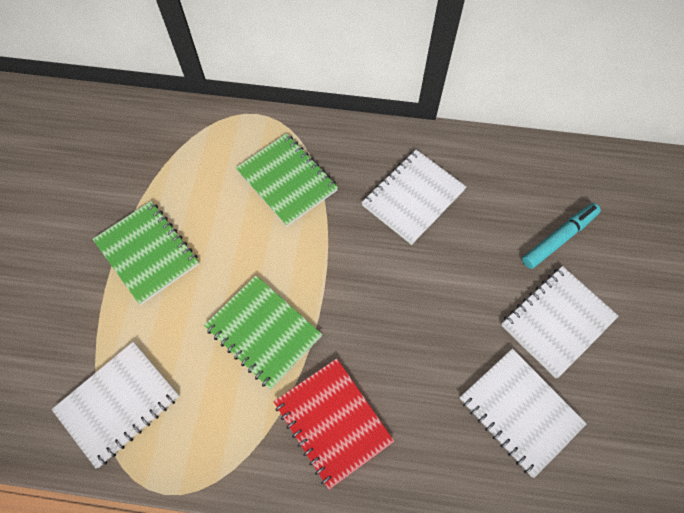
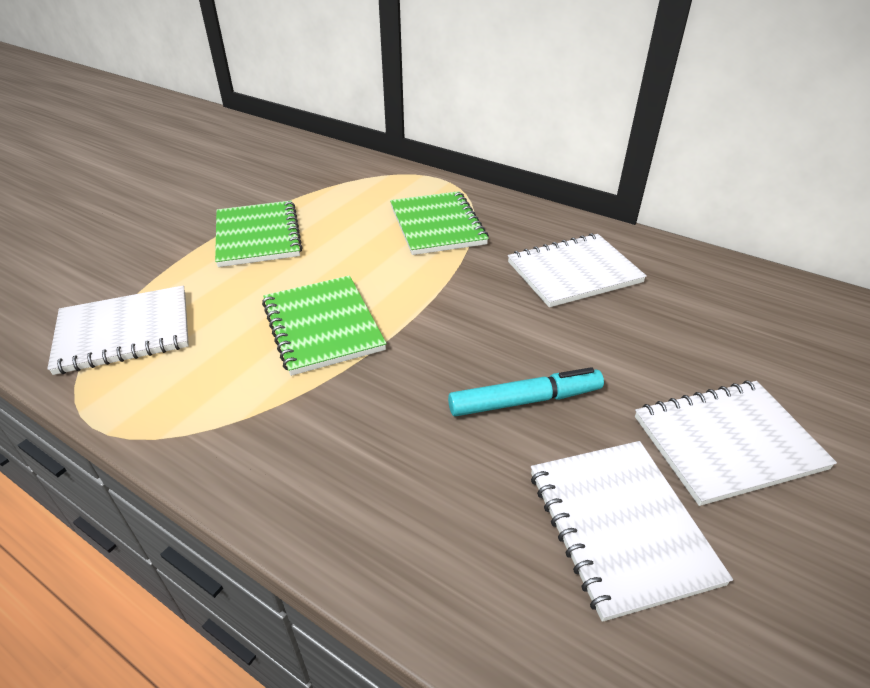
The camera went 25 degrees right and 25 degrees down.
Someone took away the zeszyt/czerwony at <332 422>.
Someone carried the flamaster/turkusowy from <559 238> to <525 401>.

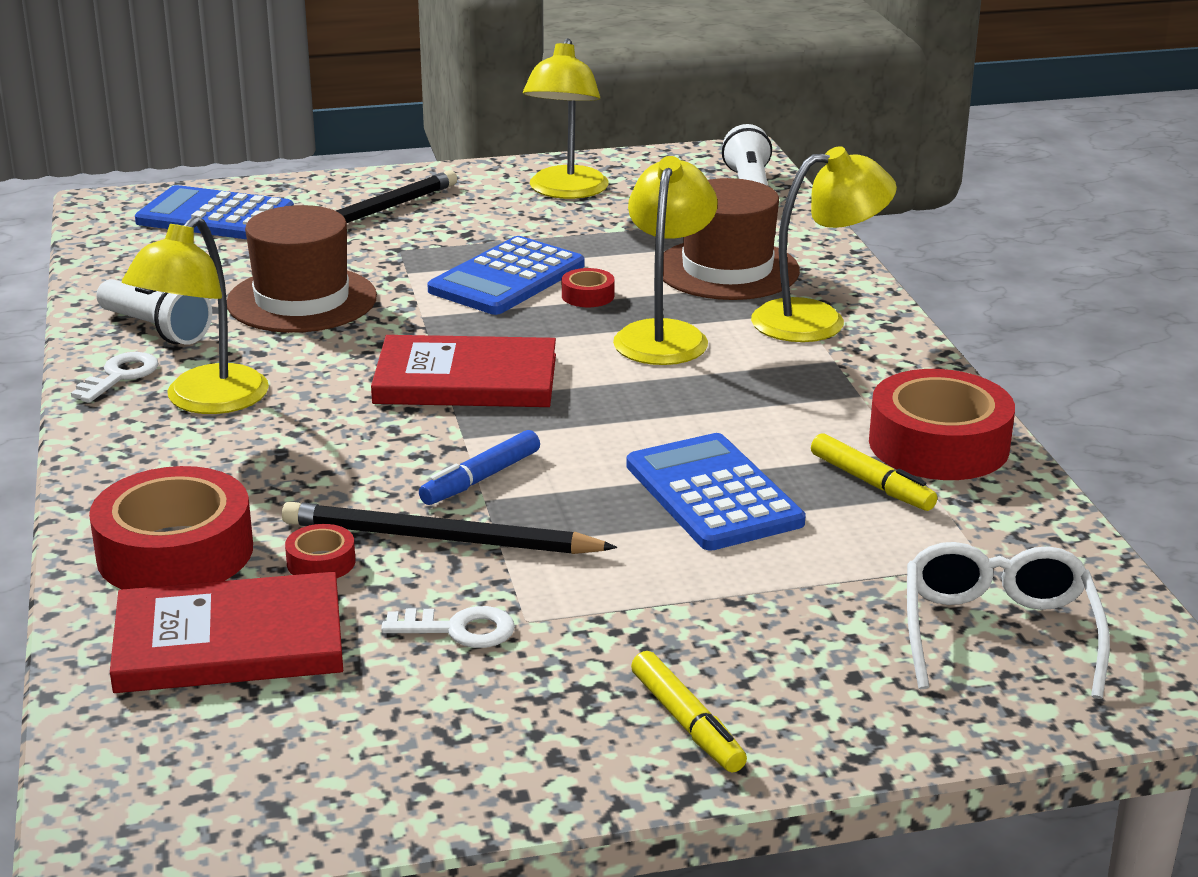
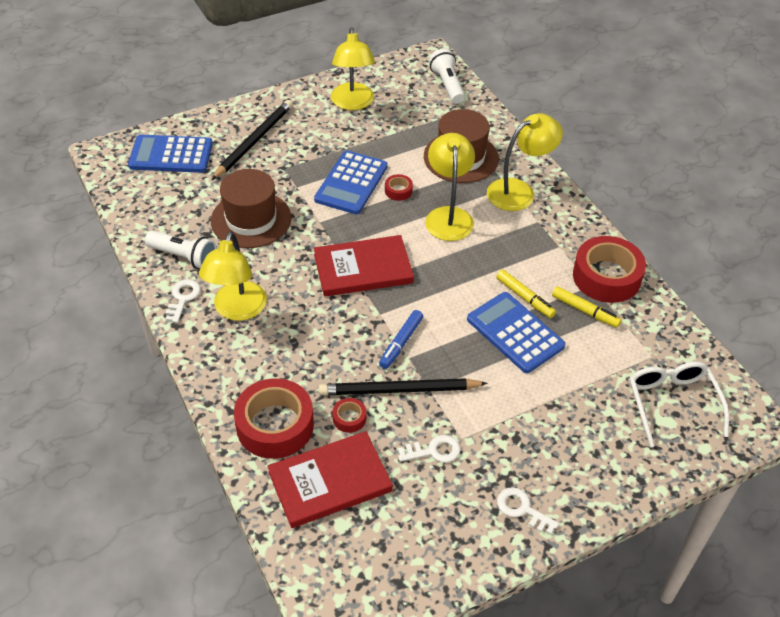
The camera went 15 degrees left and 20 degrees up.
Someone put down the klucz/biały at <522 509>.
Someone carried the flamaster/żółty from <687 723> to <525 298>.

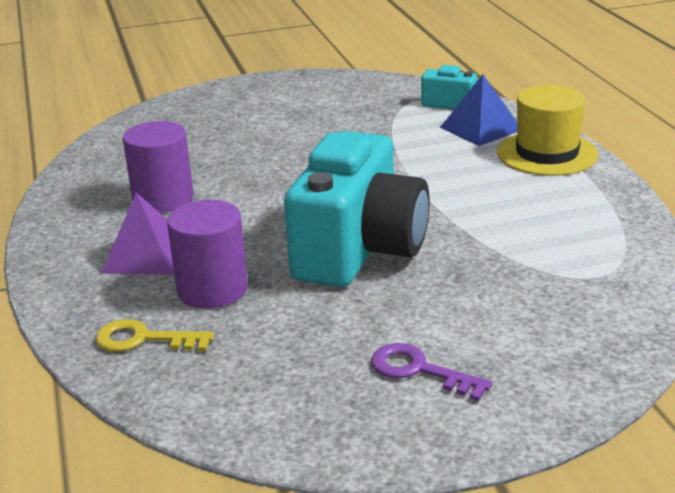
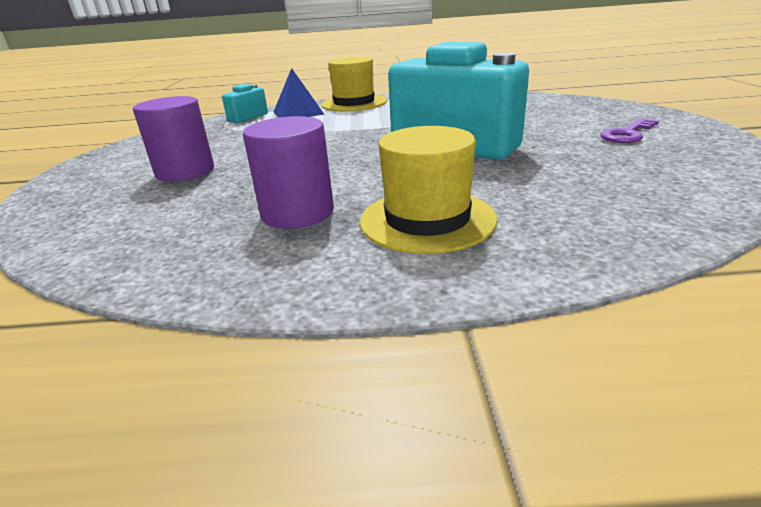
The camera went 75 degrees left and 0 degrees up.
Someone took away the klucz/żółty at <144 339>.
Someone carried the walec/fioletowy from <212 289> to <185 171>.
Someone swapped the piramida/fioletowy at <146 255> for the kapelusz/żółty at <427 220>.

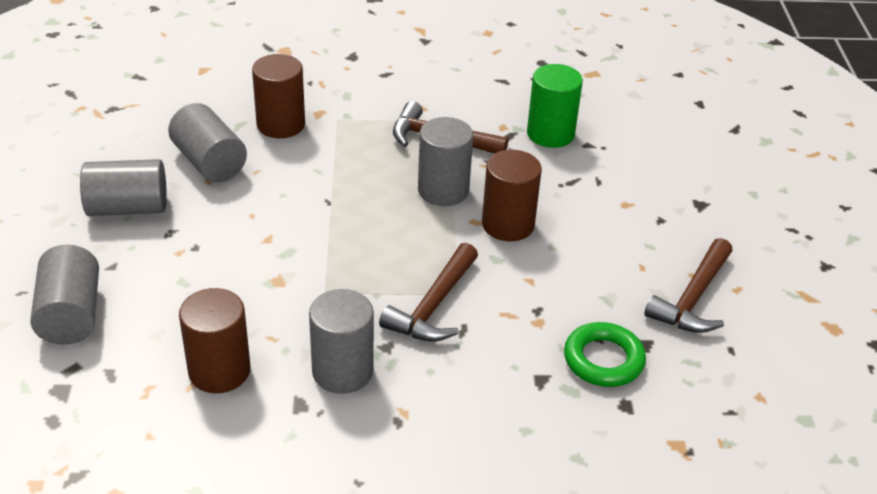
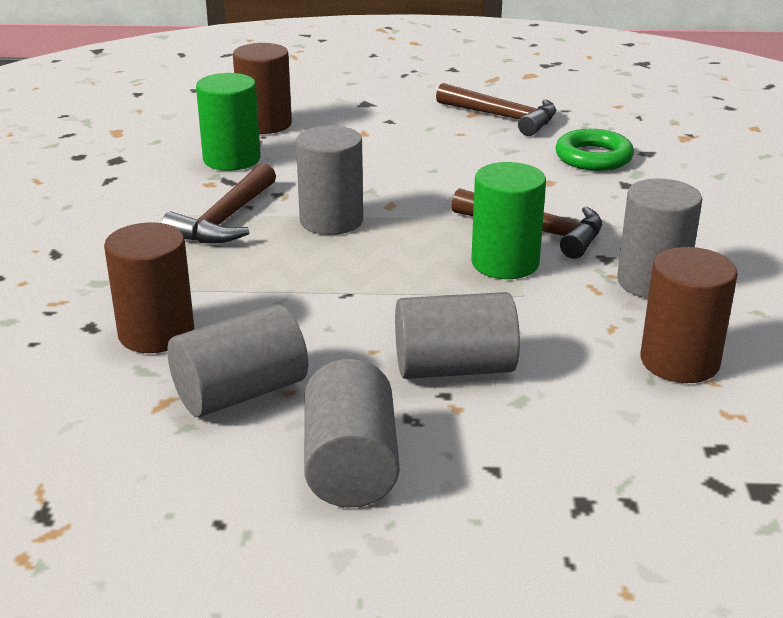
The camera went 85 degrees left and 10 degrees down.
Someone put down the walec/zielony at <505 263>.
Someone carried the walec/szary from <70 315> to <454 368>.
Someone carried the walec/brązowy from <508 224> to <265 124>.

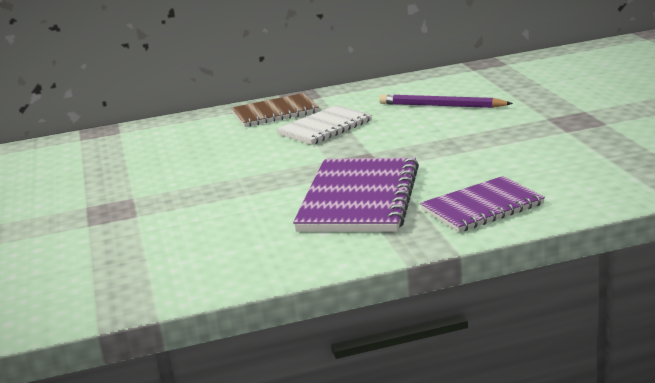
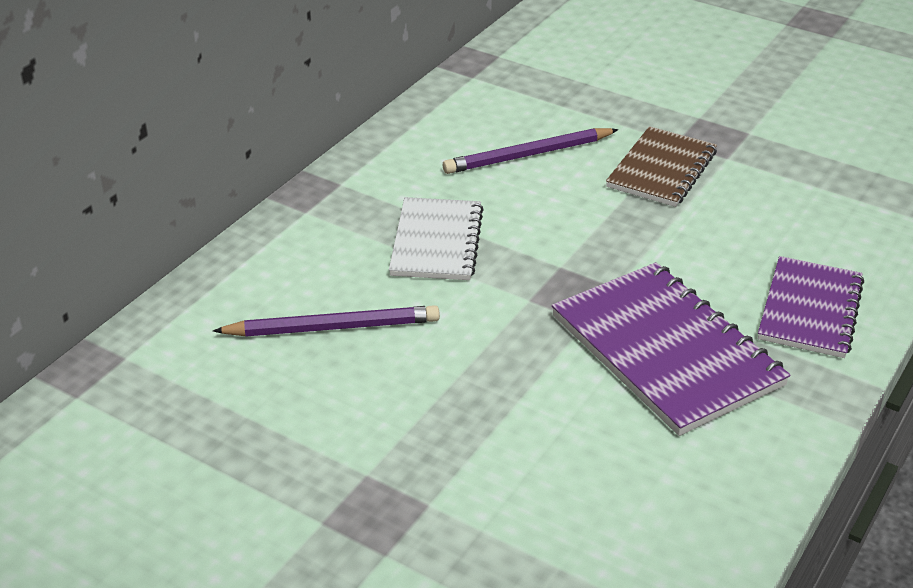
The camera went 45 degrees left and 15 degrees up.
Someone put down the ołówek/fioletowy at <332 327>.
Someone carried the zeszyt/brązowy from <275 113> to <661 169>.

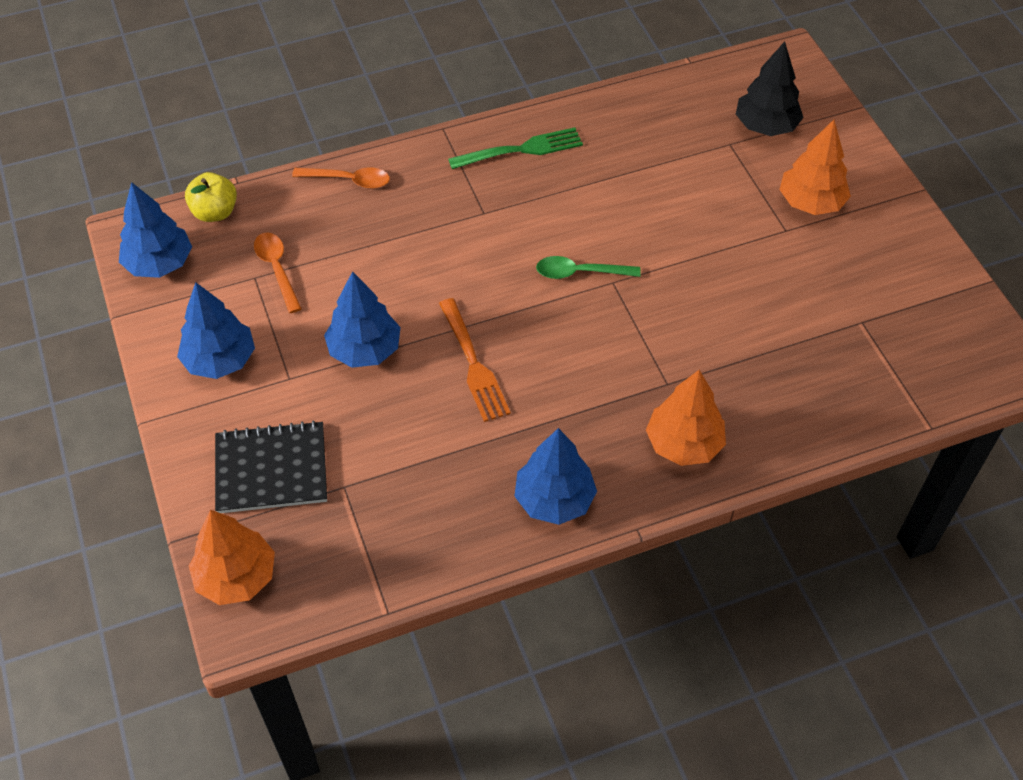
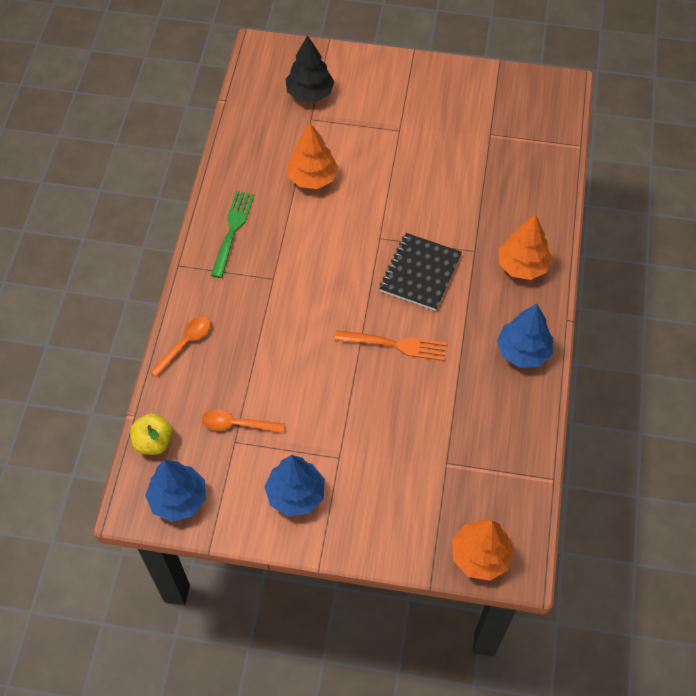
The camera went 60 degrees left and 5 degrees up.
Someone took away the drzewko/niebieski at <364 350>.
Someone took away the łyżka/zielony at <580 272>.
Someone carried the zeszyt/czarny from <271 469> to <420 273>.
Someone carried the drzewko/pomarańczowy from <810 202> to <312 178>.

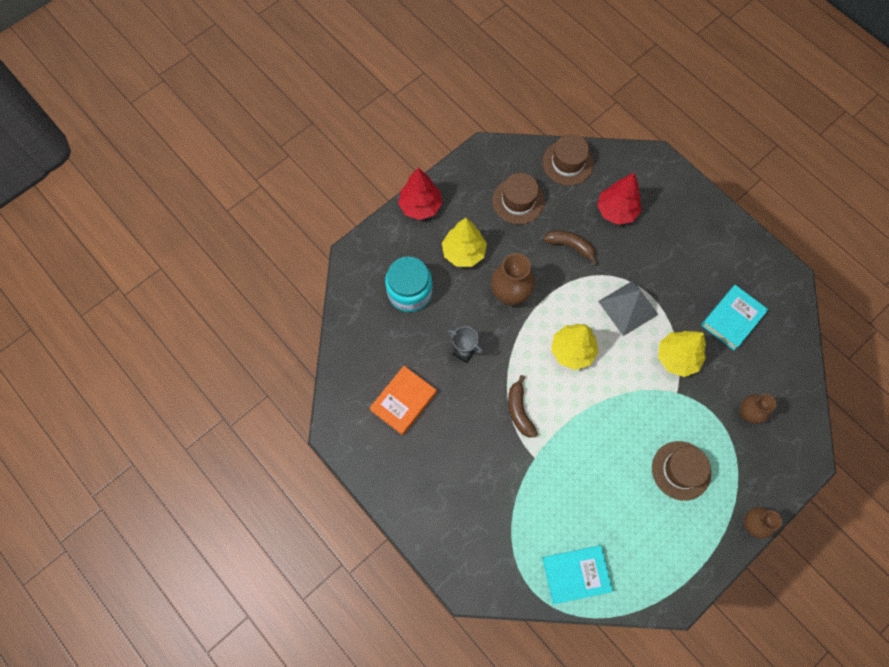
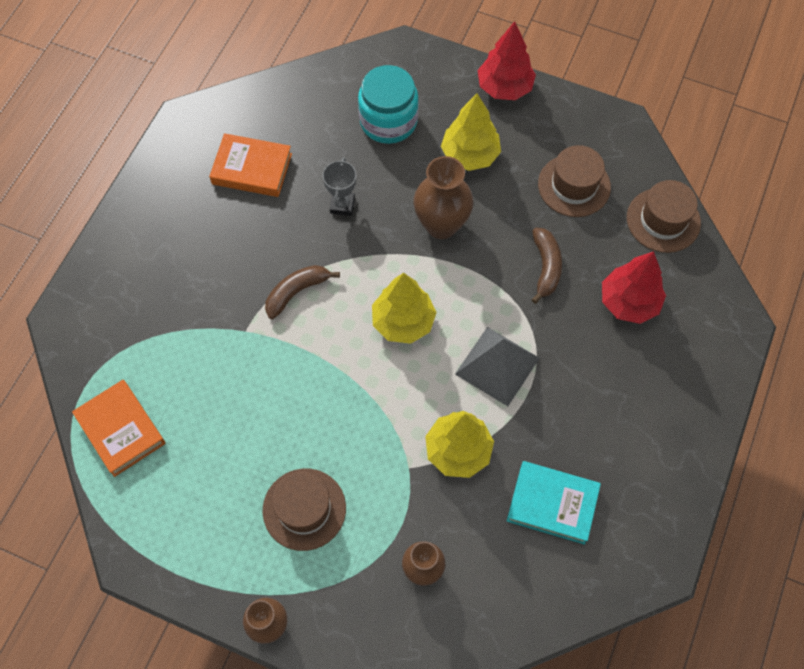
The camera went 65 degrees right and 5 degrees down.
Someone repainted the książka/turkusowy at <576 574>, which became the książka/pomarańczowy at <121 430>.

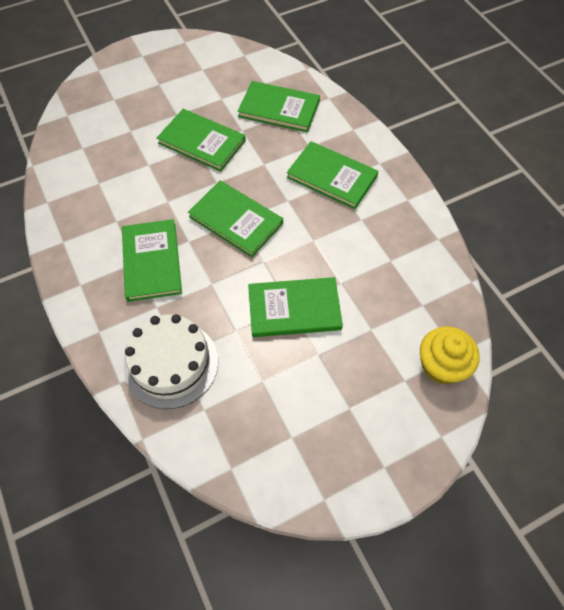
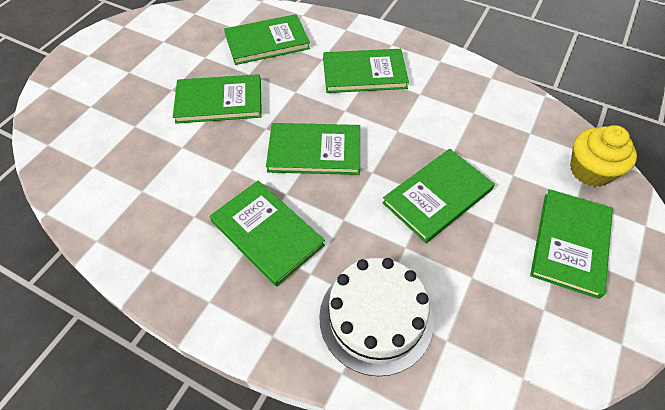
The camera went 35 degrees left and 5 degrees down.
Someone put down the książka/zielony at <570 243>.

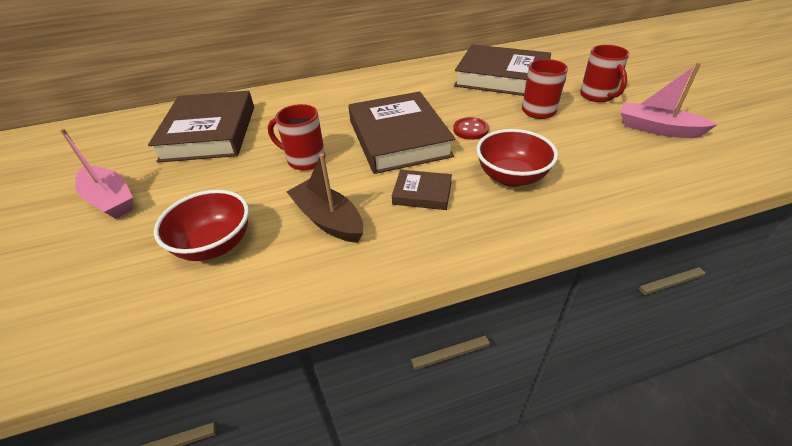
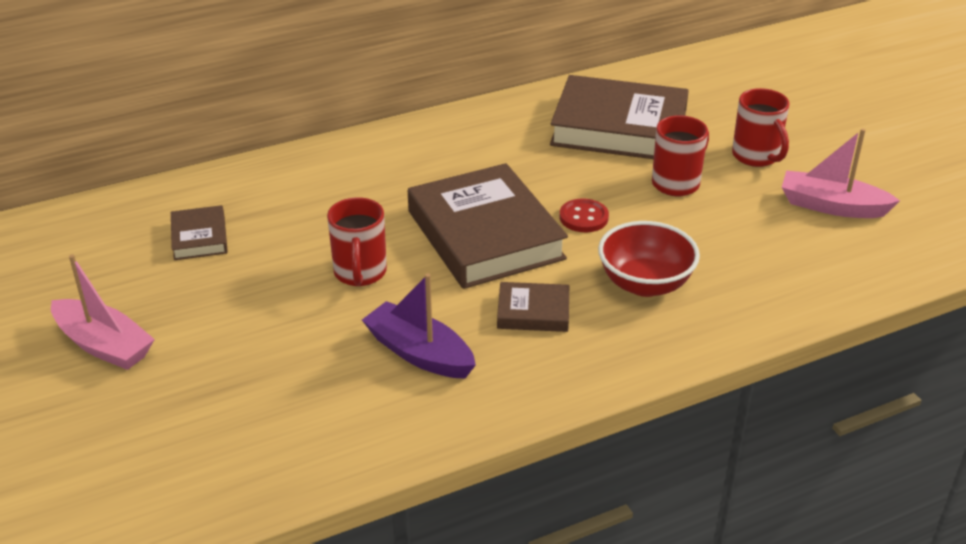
The camera went 10 degrees left and 5 degrees down.
Someone took away the miska/czerwony at <215 245>.
Someone repainted the łódka/brązowy at <328 220>, which became the łódka/fioletowy at <419 353>.
Someone rotated the kubek/czerwony at <304 160> by 105 degrees counterclockwise.
Someone scaled the książka/brązowy at <210 132> by 0.46.

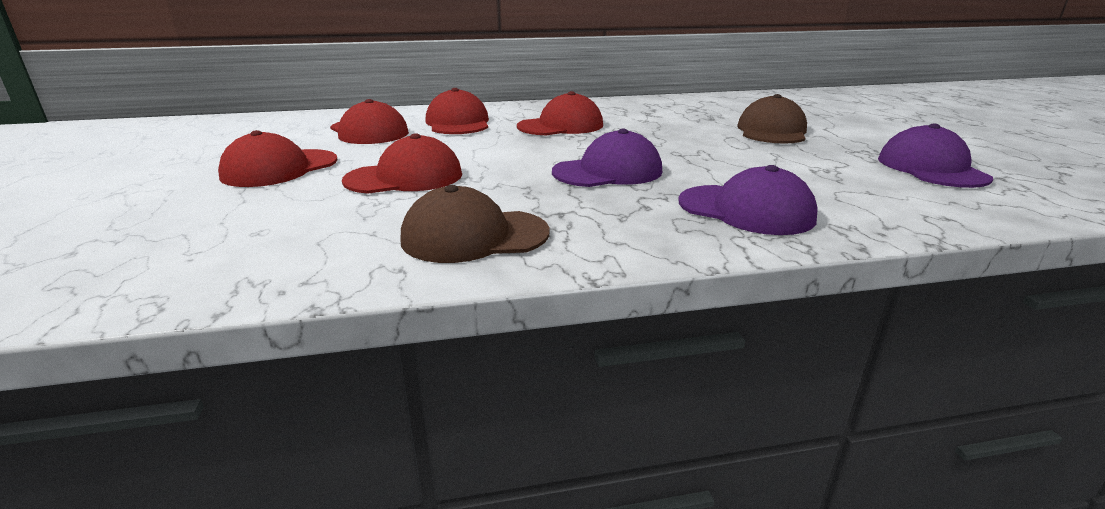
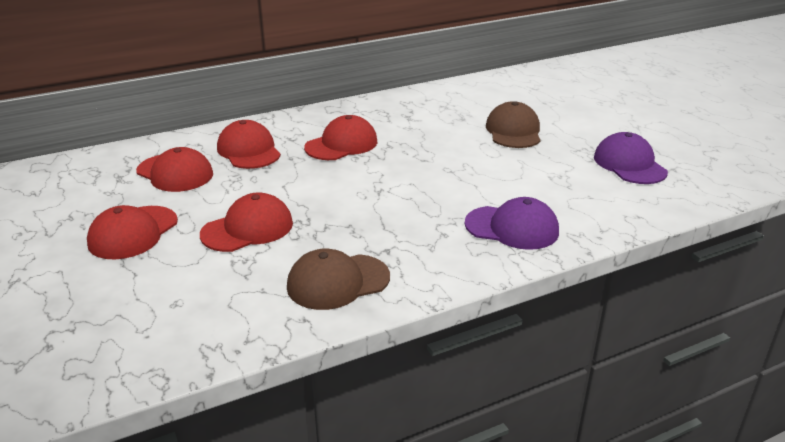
The camera went 15 degrees left and 5 degrees up.
Someone took away the czapka/fioletowy at <608 171>.

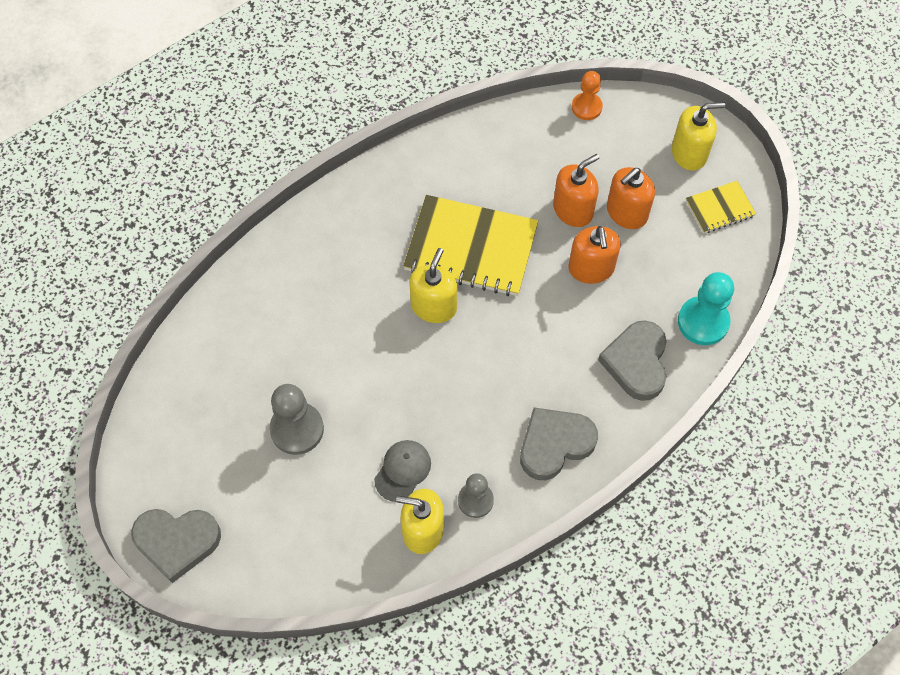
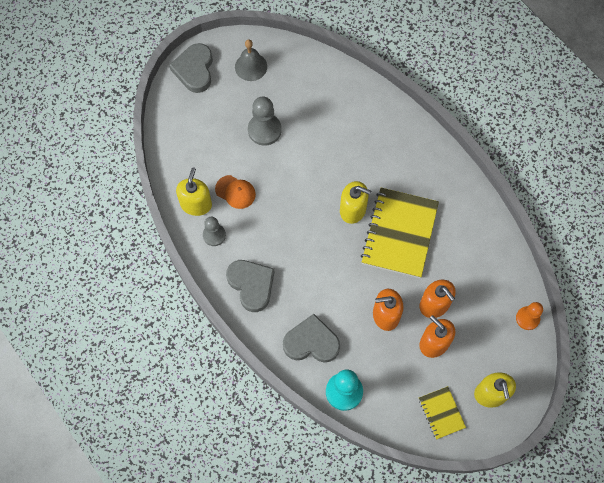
The camera went 90 degrees right and 5 degrees up.
Someone put down the dzwonek/szary at <251 66>.
Someone repainted the czapka/szary at <403 470>, which became the czapka/pomarańczowy at <235 192>.

